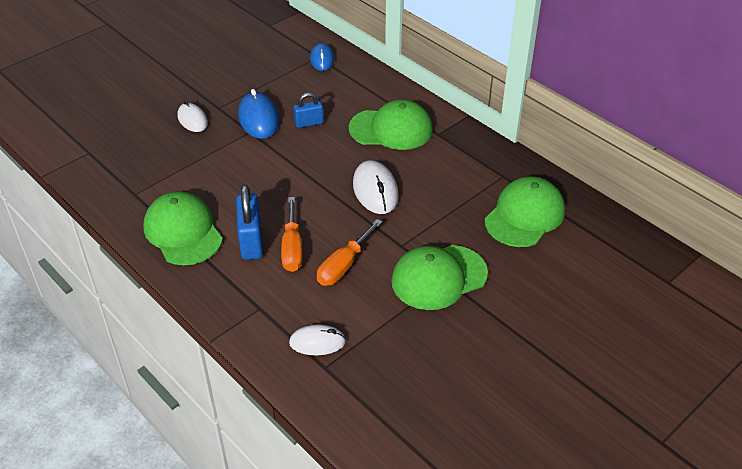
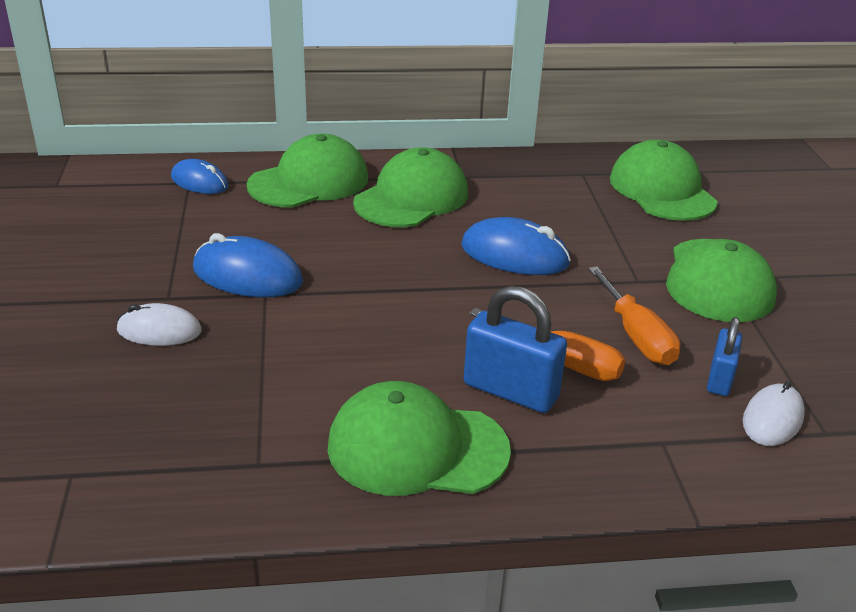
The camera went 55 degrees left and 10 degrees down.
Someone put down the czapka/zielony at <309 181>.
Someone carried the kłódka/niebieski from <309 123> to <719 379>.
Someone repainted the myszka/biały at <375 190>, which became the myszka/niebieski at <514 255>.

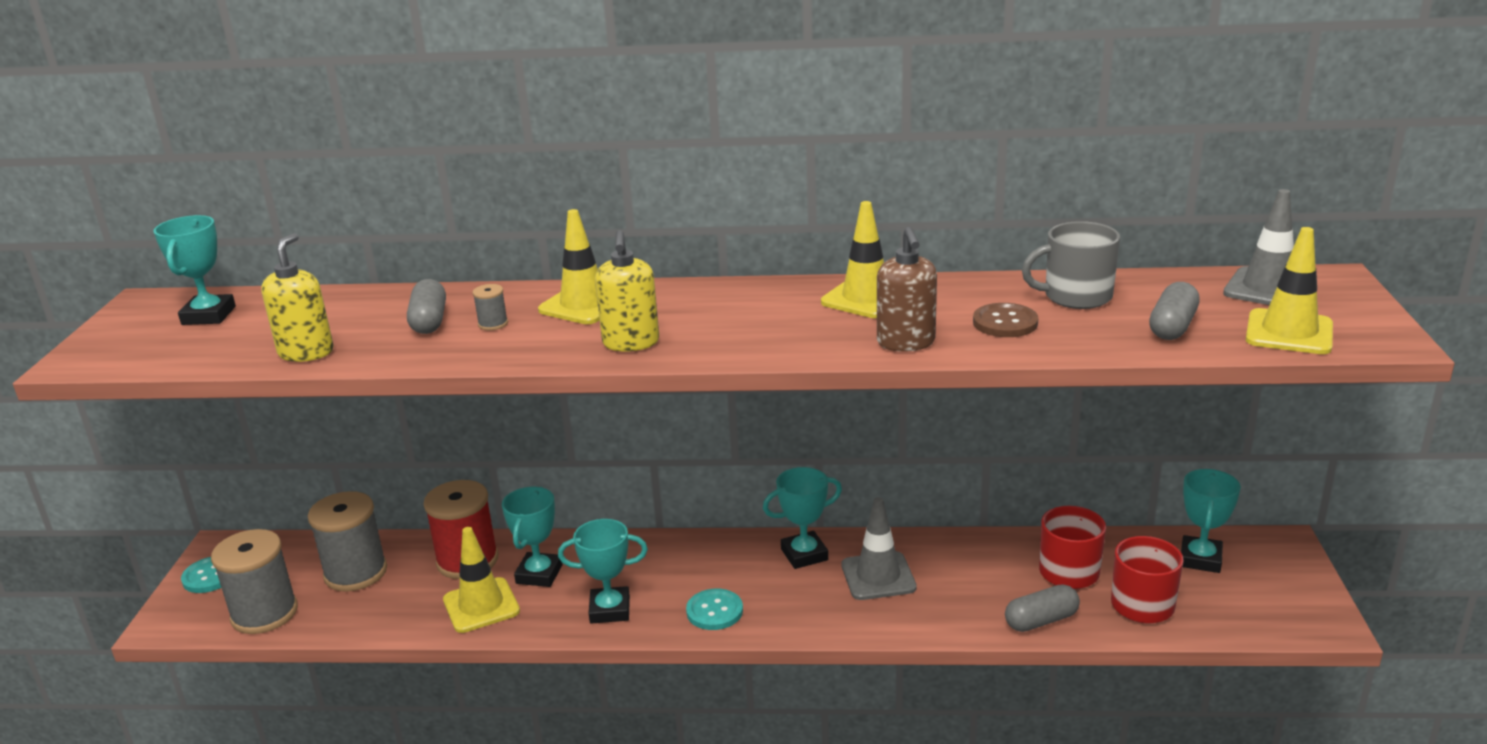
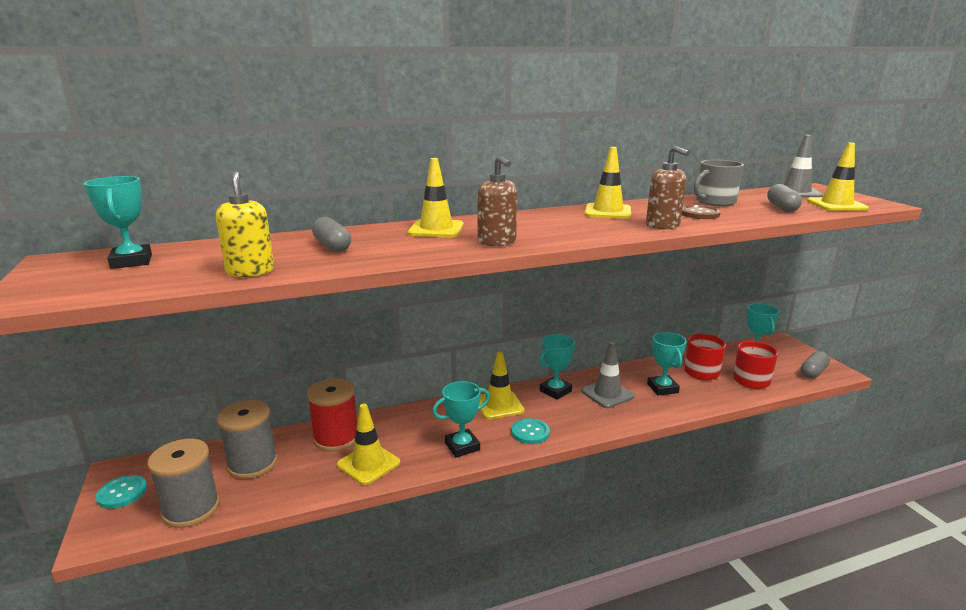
The camera went 25 degrees left and 5 degrees down.
Someone took away the szpulka/szary at <493 324>.
Someone put down the pachołek/żółty at <499 405>.
Someone carried the puchar/turkusowy from <539 574> to <662 388>.
Someone carried the kapsułka/szary from <1041 621> to <813 372>.
Someone repainted the dozownik mydła/żółty at <631 343>, which became the dozownik mydła/brązowy at <497 242>.

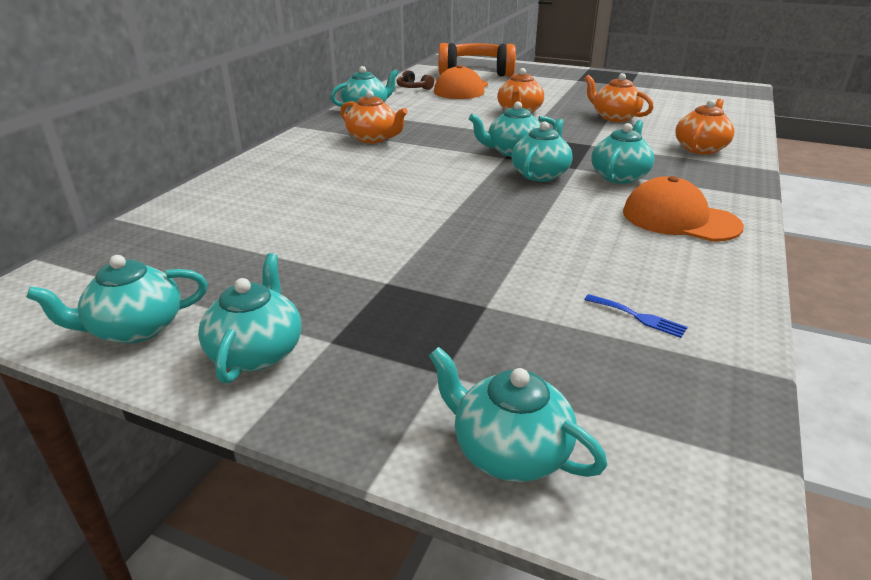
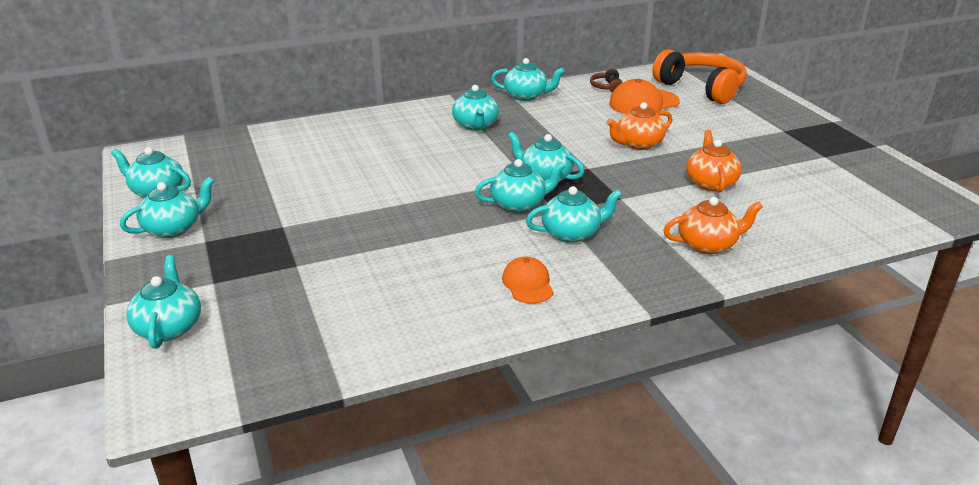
The camera went 45 degrees right and 0 degrees up.
Someone took away the widelec/niebieski at <638 317>.
Someone repainted the imbryk/pomarańczowy at <373 138>, which became the imbryk/turkusowy at <475 125>.
Someone scaled the czapka/pomarańczowy at <679 219> by 0.62.

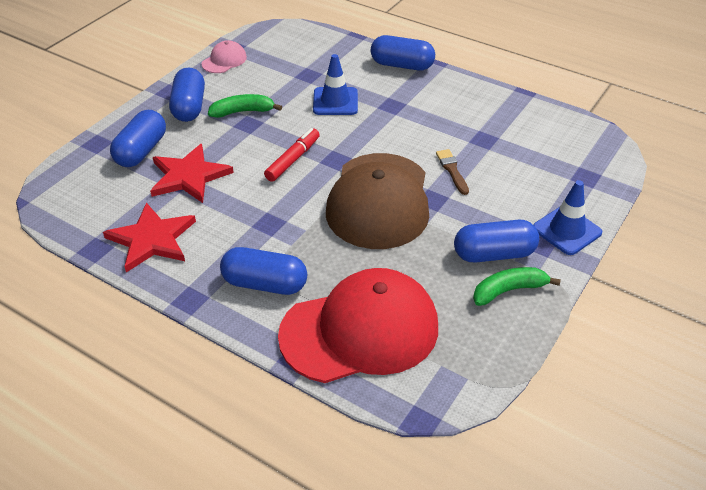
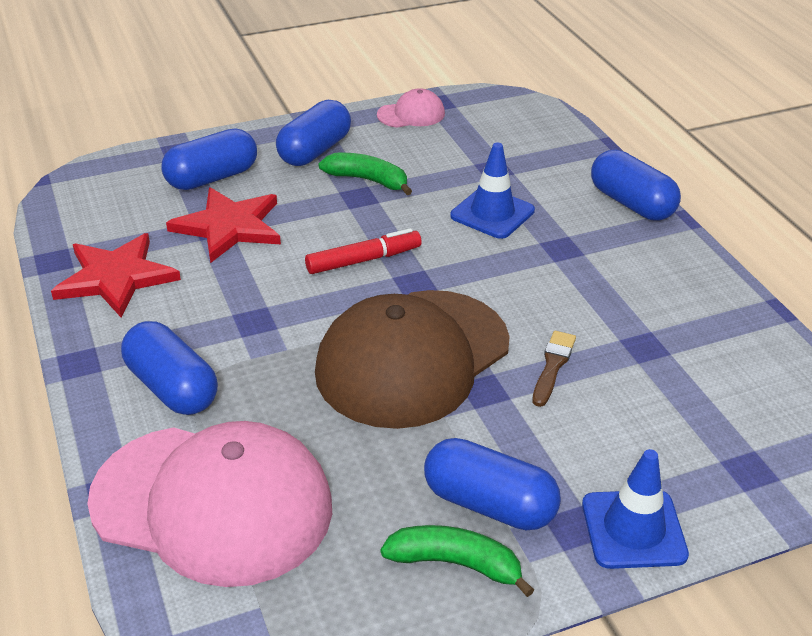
The camera went 35 degrees right and 5 degrees down.
Someone repainted the czapka/czerwony at <360 331>, which became the czapka/różowy at <212 503>.

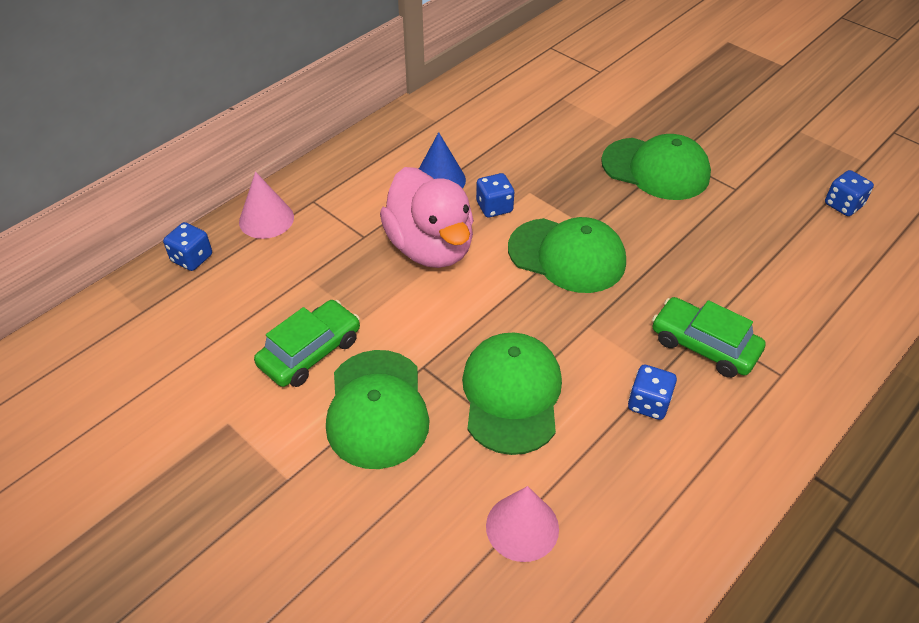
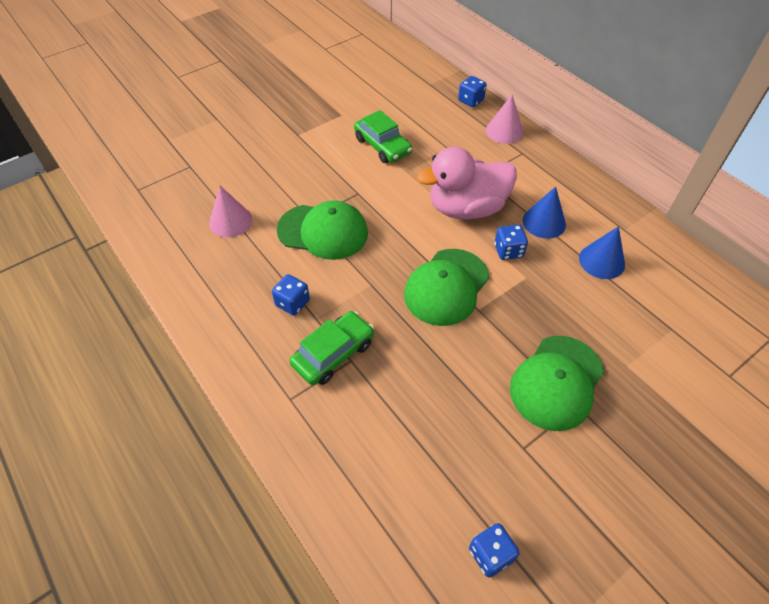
The camera went 100 degrees right and 5 degrees up.
Someone took away the czapka/zielony at <377 409>.
Someone put down the stożek/niebieski at <601 261>.

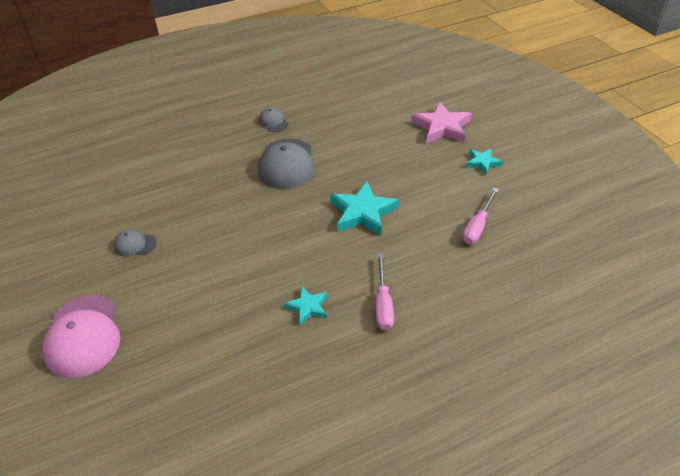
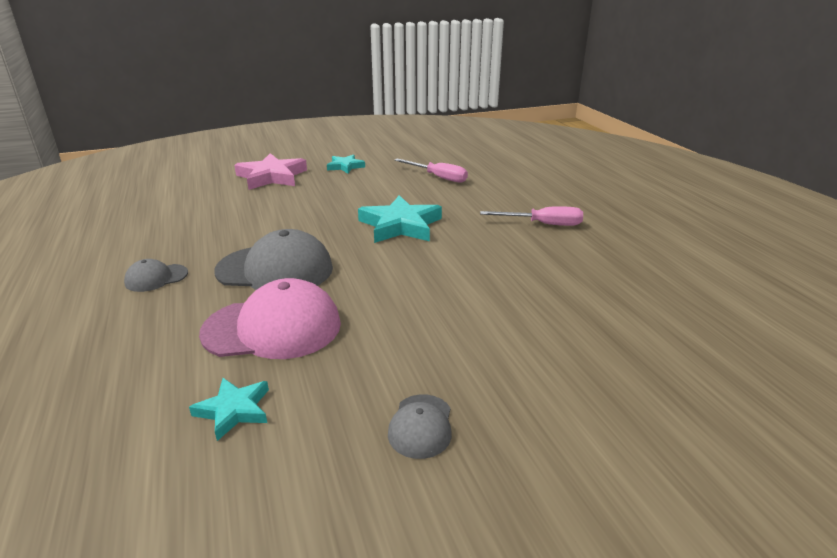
The camera went 85 degrees left and 15 degrees down.
Someone carried the czapka/różowy from <83 336> to <272 328>.
Someone carried the gwiazda/turkusowy from <308 307> to <234 410>.

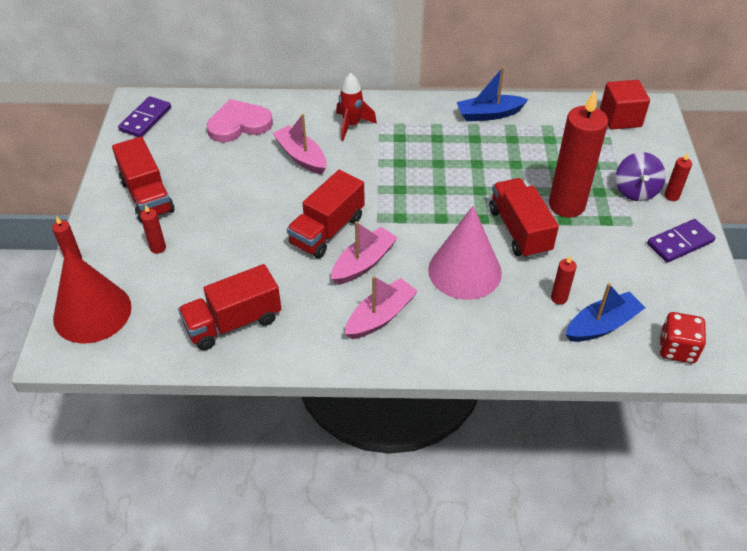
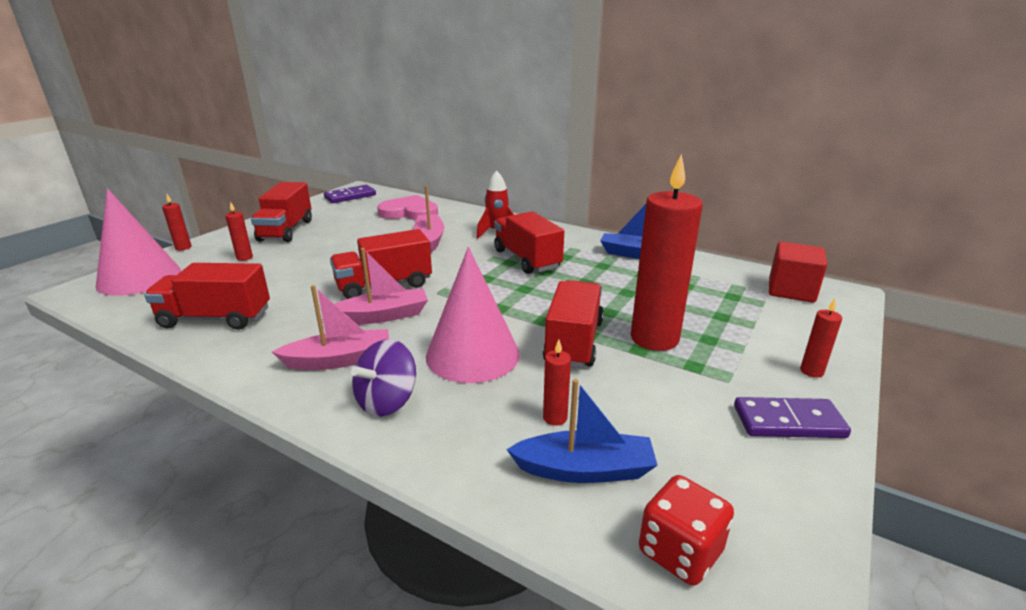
The camera went 30 degrees right and 20 degrees down.
Someone put down the ciężarówka/czerwony at <527 259>.
Someone carried the bączek/fioletowy from <635 191> to <387 401>.
Someone repainted the stożek/czerwony at <92 312>, which became the stożek/różowy at <139 278>.

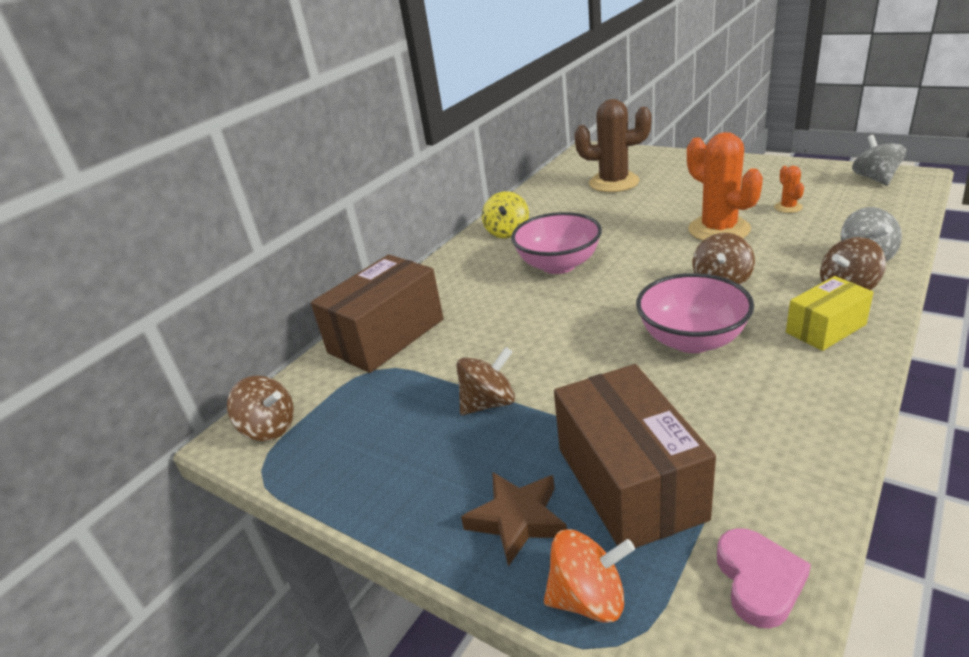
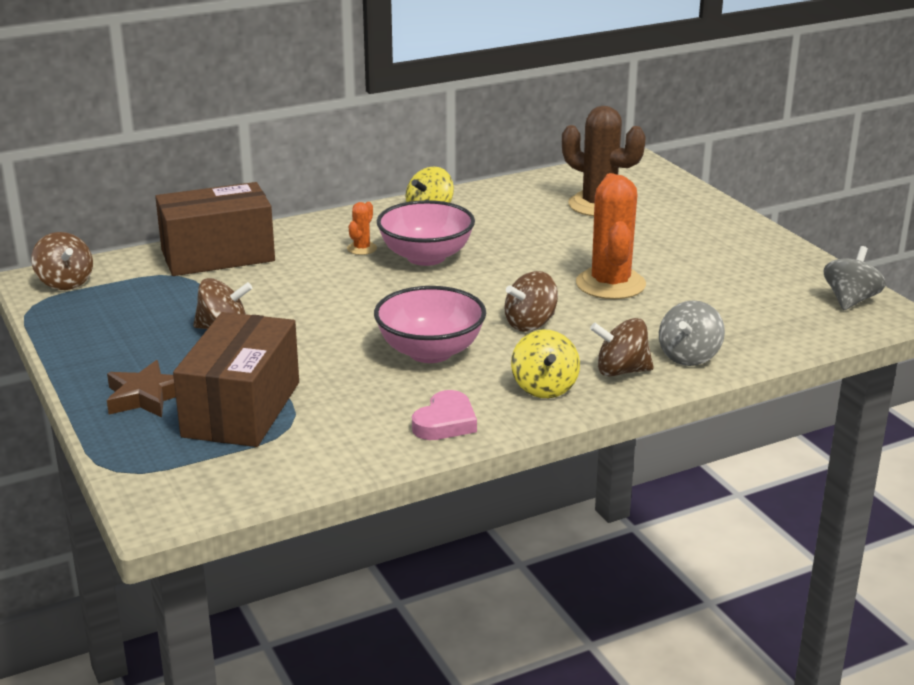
The camera went 25 degrees right and 5 degrees down.
Someone took away the bączek/pomarańczowy at <588 598>.
Someone carried the serce/różowy from <759 581> to <445 422>.
Someone carried the kaktus/pomarańczowy from <788 207> to <362 248>.
Someone swapped the pudełko/żółty at <825 328> for the bączek/żółty at <544 388>.

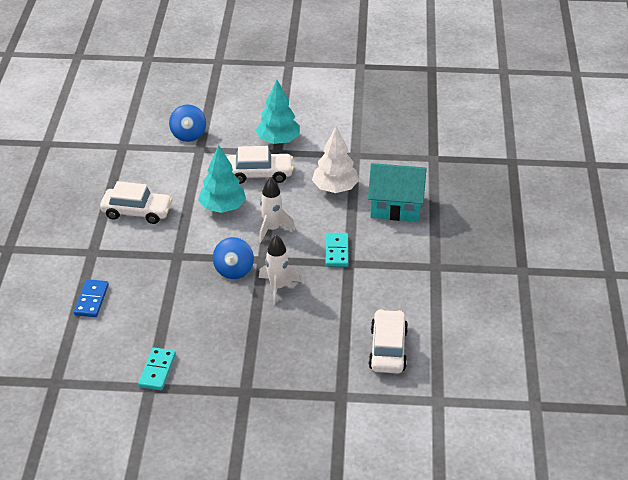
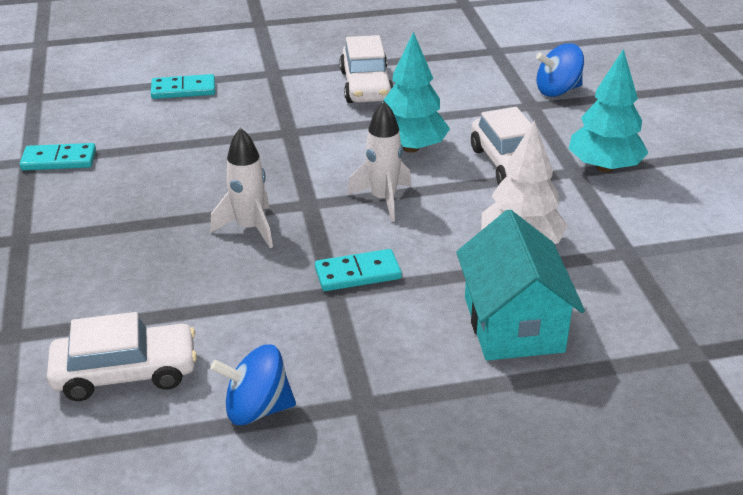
The camera went 75 degrees right and 5 degrees down.
Someone carried the bączek/niebieski from <234 270> to <257 409>.
Someone repainted the kostka domina/niebieski at <91 300>, which became the kostka domina/turkusowy at <183 90>.

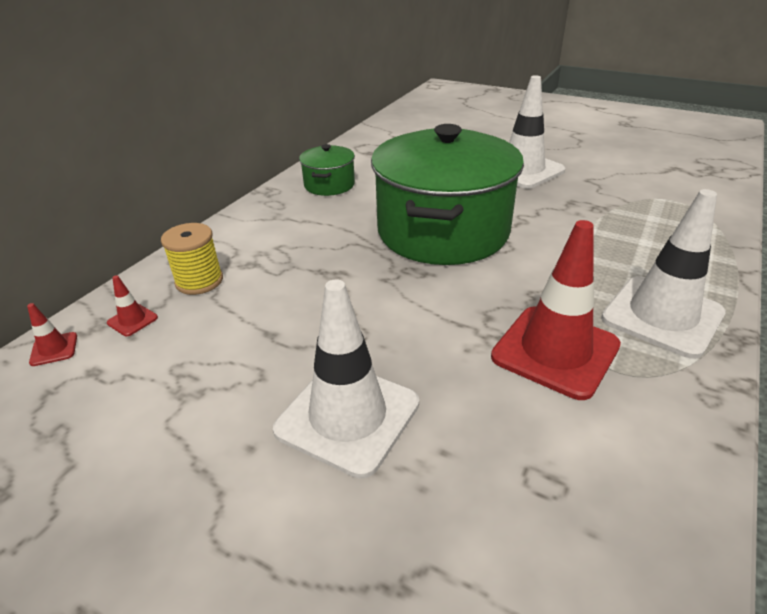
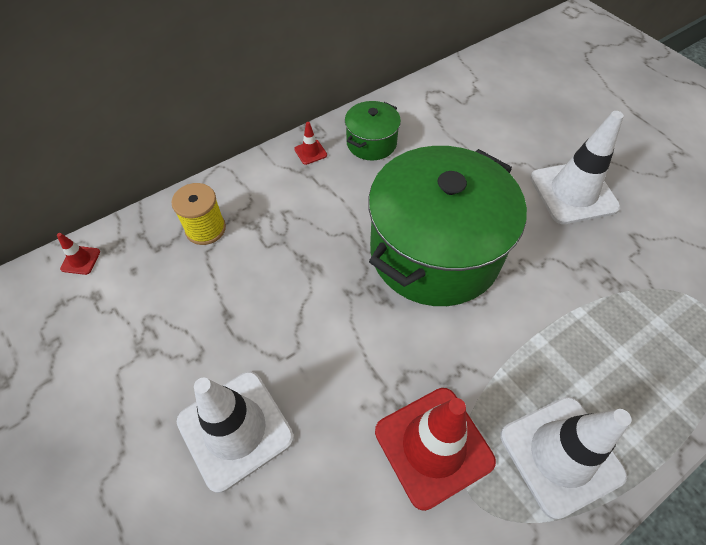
The camera went 25 degrees right and 20 degrees up.
Someone carried the pachołek/czerwony from <132 320> to <310 152>.

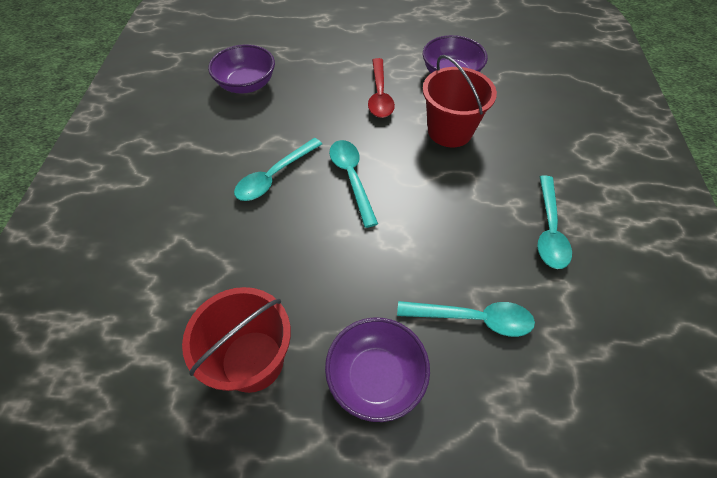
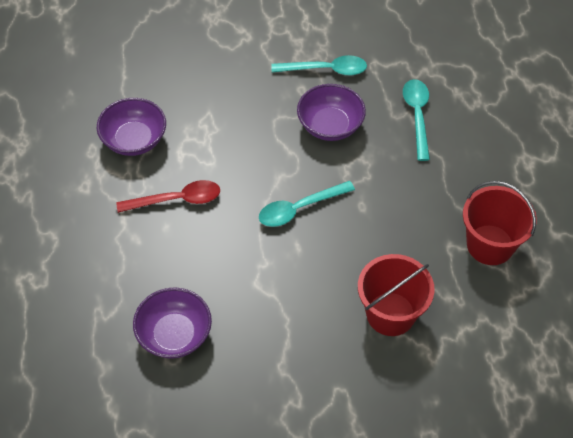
The camera went 100 degrees left and 0 degrees up.
Someone took away the łyżka/turkusowy at <274 176>.
Someone carried the miska/fioletowy from <376 377> to <330 125>.
Someone carried the wiadro/czerwony from <449 131> to <390 314>.

